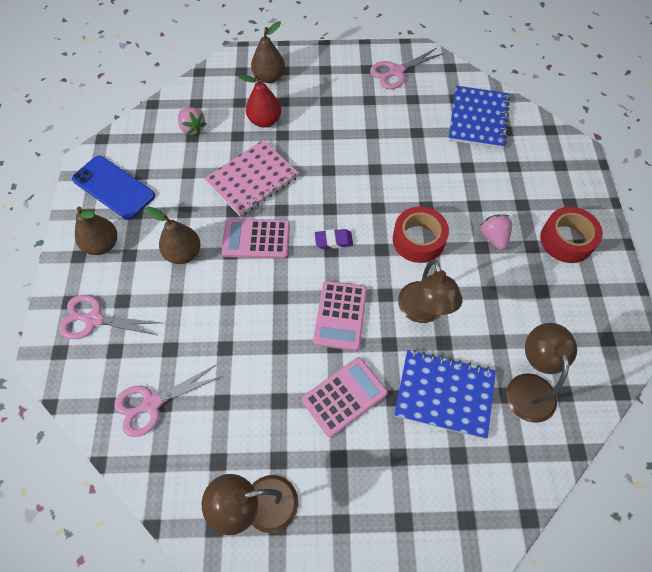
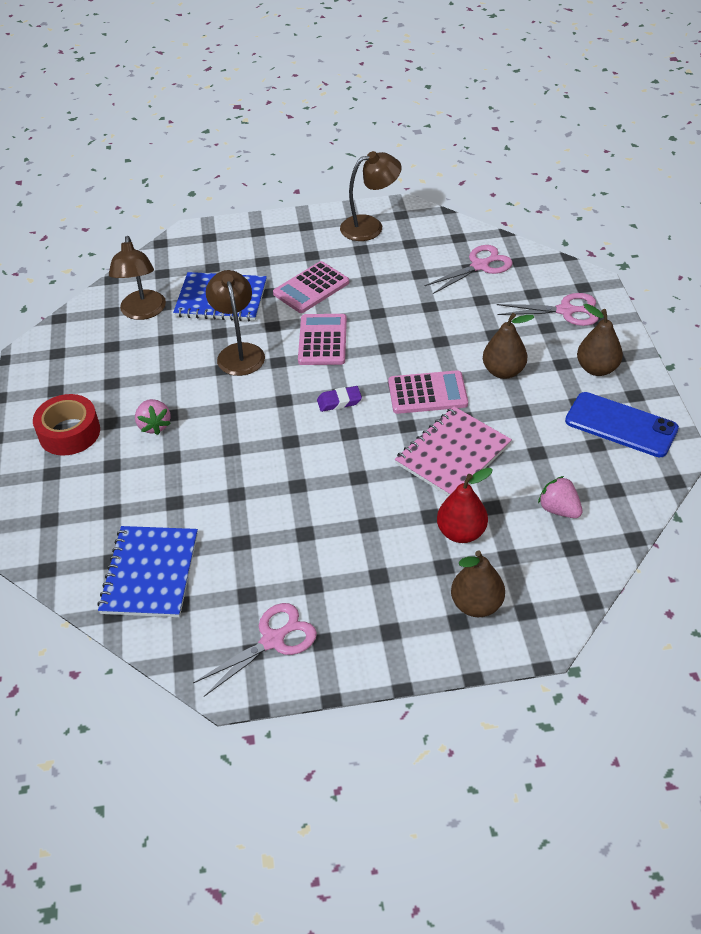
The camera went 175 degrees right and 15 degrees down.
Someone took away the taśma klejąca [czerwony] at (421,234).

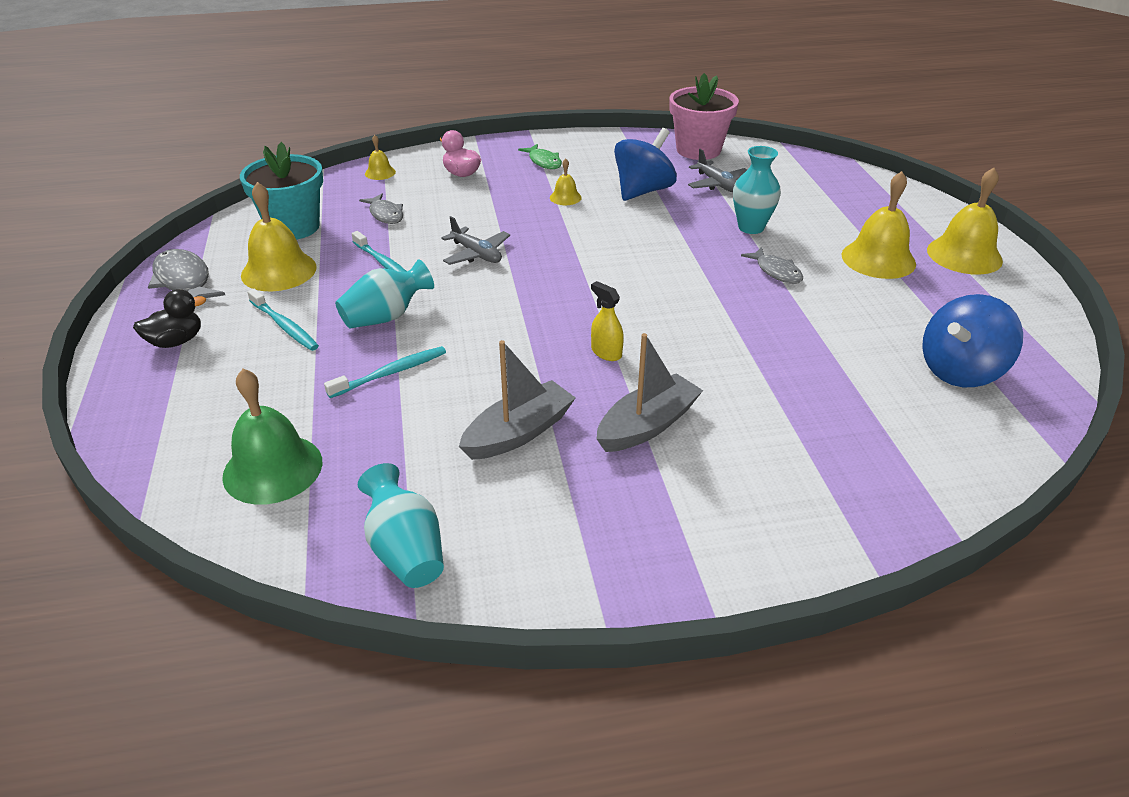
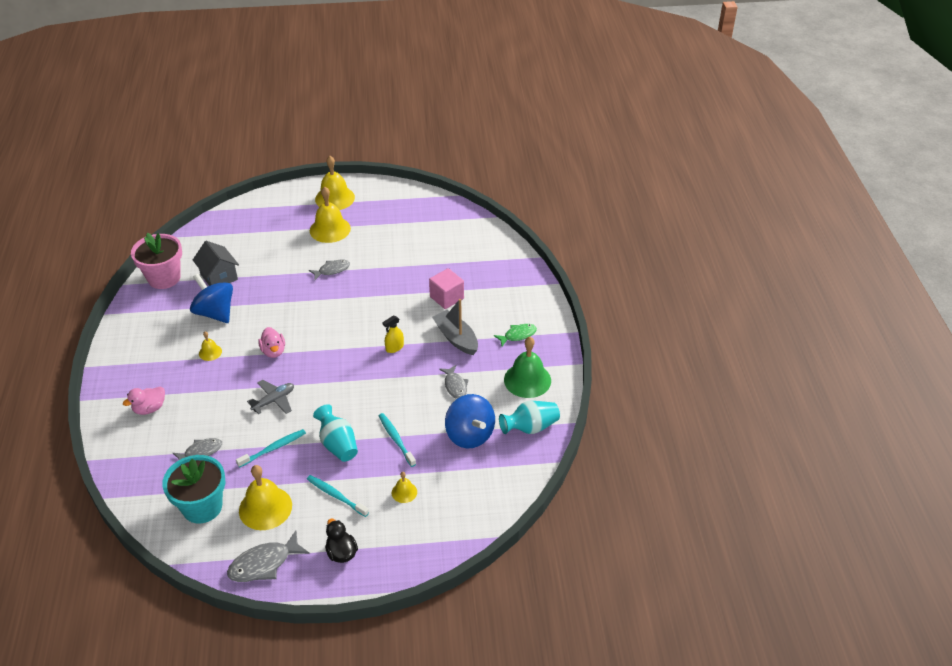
The camera went 85 degrees left and 5 degrees up.
Someone carried the dzwonek [żółty] from (380,157) to (404,487).
Someone carried the ryba [zielony] from (540,156) to (515,335).
Someone took away the wazon [turkusowy] at (757,190).
Someone swapped the samolot [szary] at (717,170) for the domek [szary] at (216,263).
Someone rotated the szczoteczka do zębów [turkusowy] at (283,320) by 105 degrees counterclockwise.
Someone carried the bączek [niebieski] from (972,340) to (470,421).
Someone swapped the łódka [szary] at (517,400) for the ryba [szary] at (454,382).
Someone carried the dzwonek [zielony] from (272,437) to (527,367).
Someone put down the sześcian [różowy] at (446,288).
Someone put down the kaczka [różowy] at (271,342).

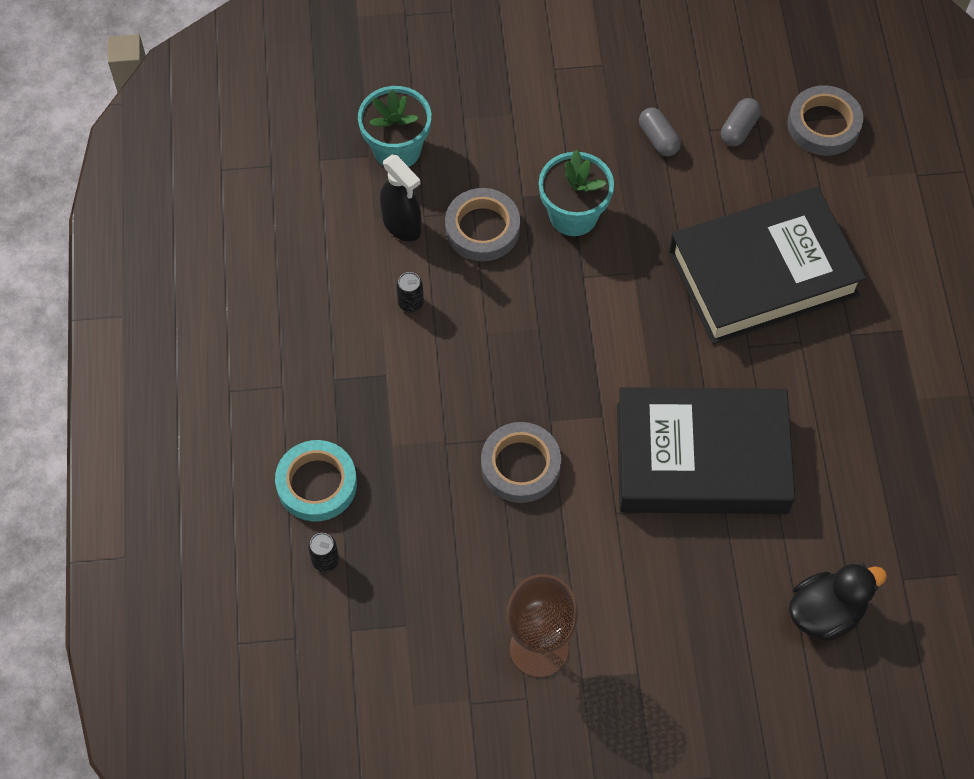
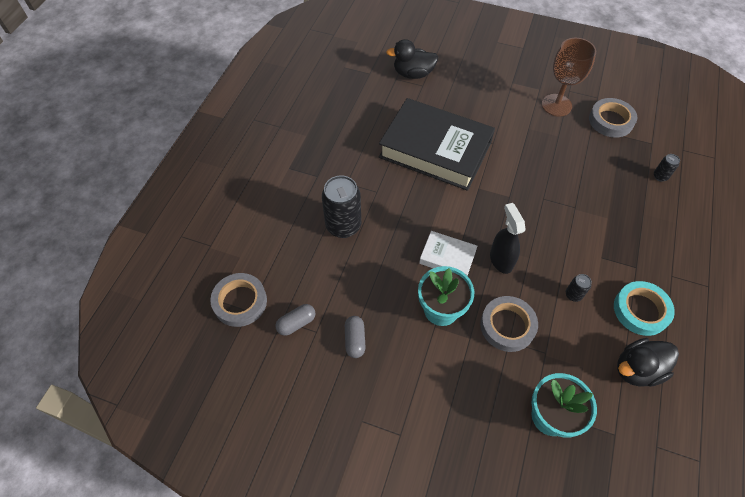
The camera went 155 degrees left and 5 degrees down.
Someone carried the spryskiwacz [czarny] from (400,198) to (508,238).
Someone swapped the książka [czarny] at (767,265) for the puszka [czarny] at (341,206).
Someone carried the taśma klejąca [szary] from (521,462) to (613,118).
Someone carried the taśma klejąca [turkusowy] from (316,480) to (644,308).
Someone put down the książka [biały] at (448,253).
Someone put down the kaczka [czarny] at (648,362).

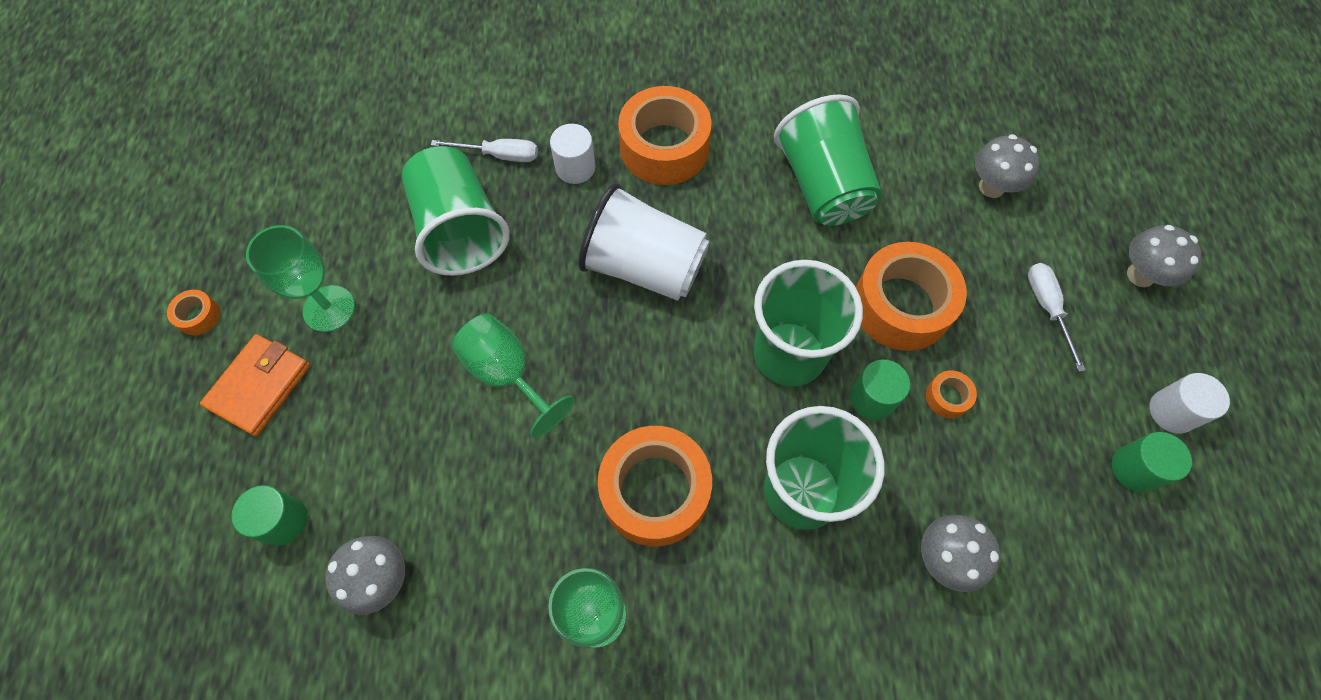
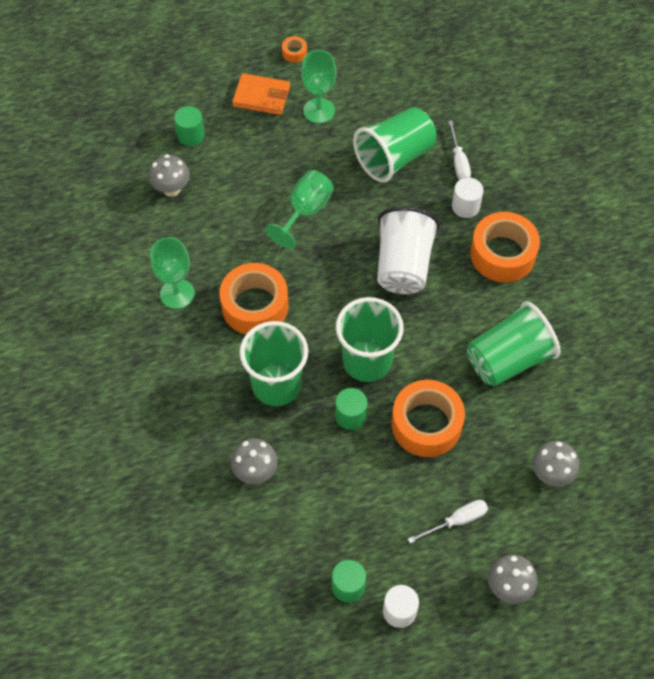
The camera went 75 degrees right and 5 degrees down.
Someone took away the taśma klejąca [pomarańczowy] at (951,394).

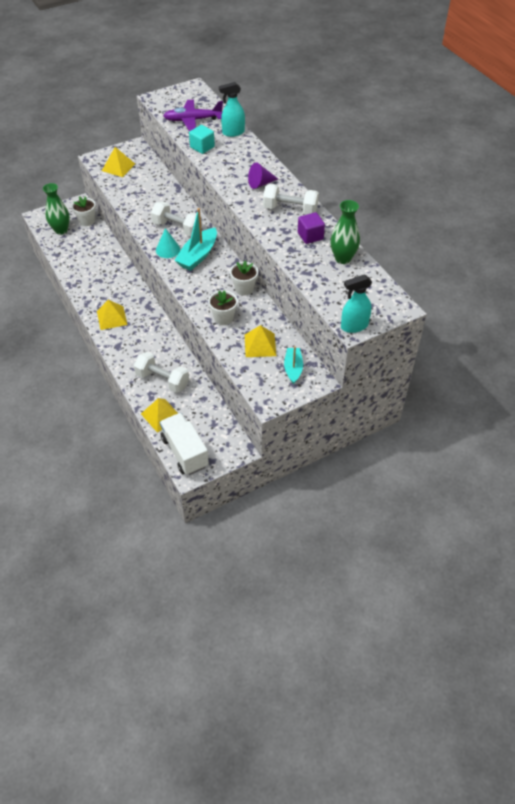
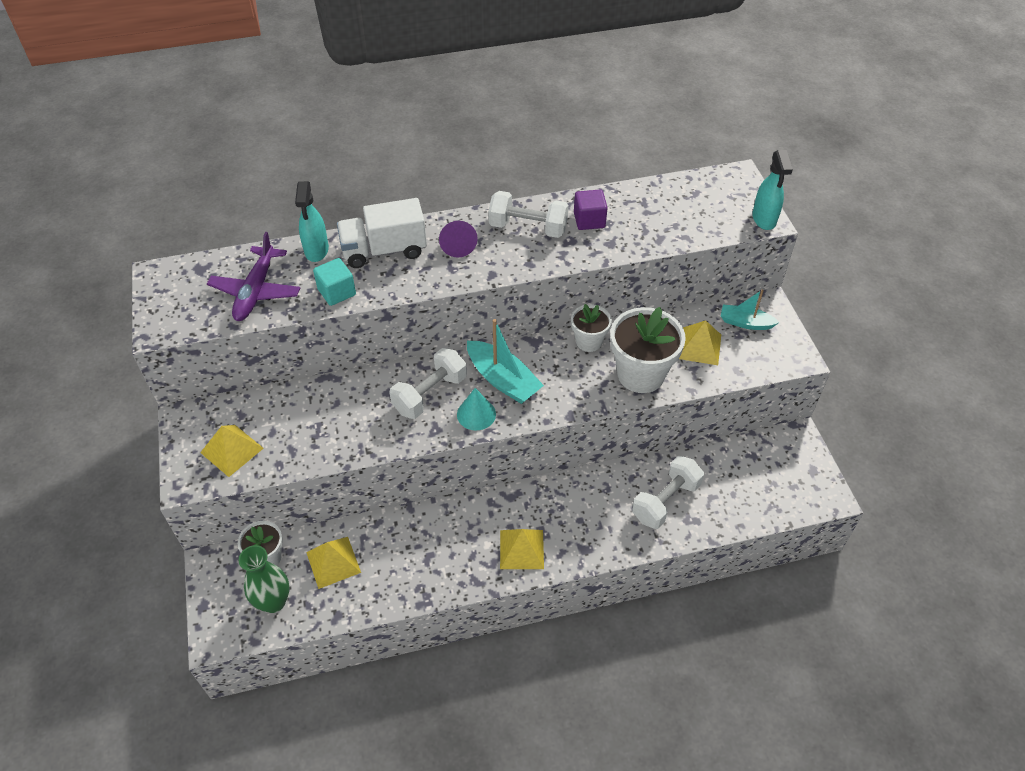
The camera went 75 degrees left and 0 degrees up.
Someone rotated the hantel [biały] at (291,199) by 75 degrees clockwise.
Someone took away the wazon [zielony] at (345,232).
Someone scaled the doniczka [biały] at (223,307) by 1.74.
Someone carried the piramida [żółty] from (159,415) to (333,563).
Someone carried the ciężarówka [biały] from (184,444) to (382,233).

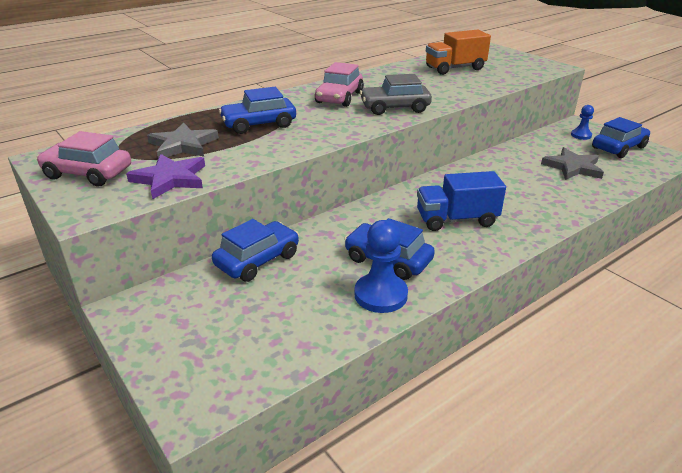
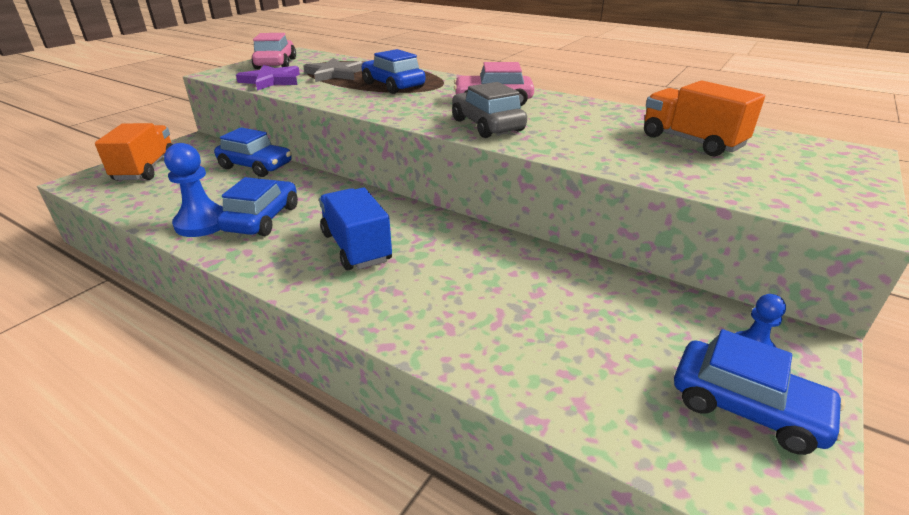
The camera went 70 degrees right and 0 degrees up.
Someone took away the gwiazda [szary] at (572,163).
Someone put down the ciężarówka [pomarańczowy] at (134,151).

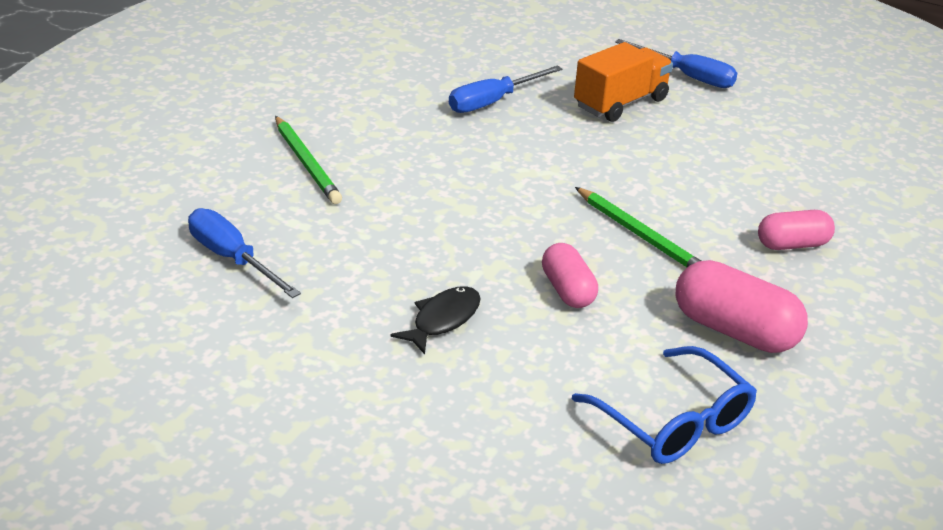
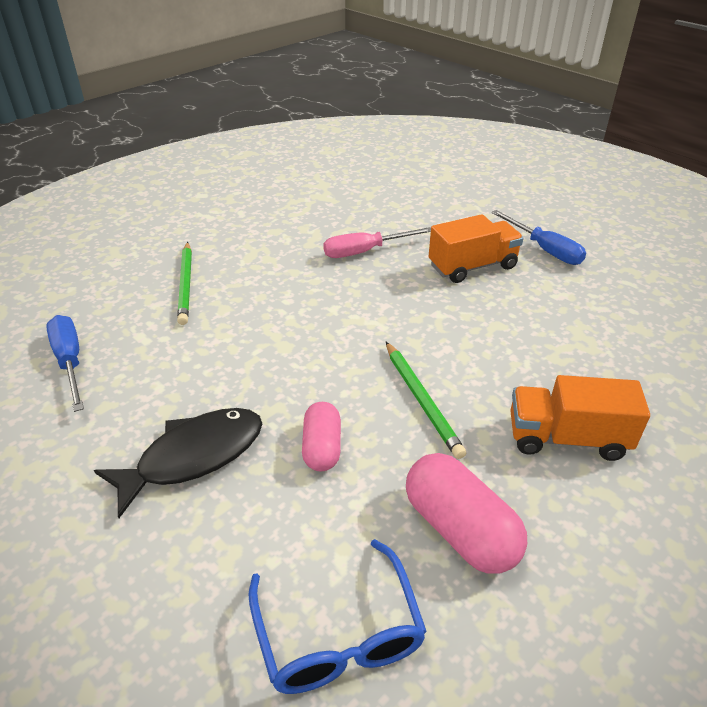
The camera went 20 degrees right and 5 degrees up.
Someone repainted the śrubokręt [niebieski] at (506,89), which became the śrubokręt [różowy] at (377,242).
Someone swapped the kapsułka [różowy] at (796,230) for the ciężarówka [pomarańczowy] at (580,418).
Someone scaled the ryba [czarny] at (436,320) by 1.63.

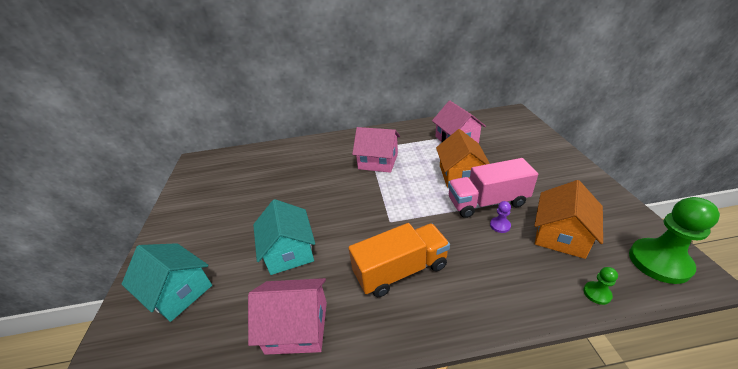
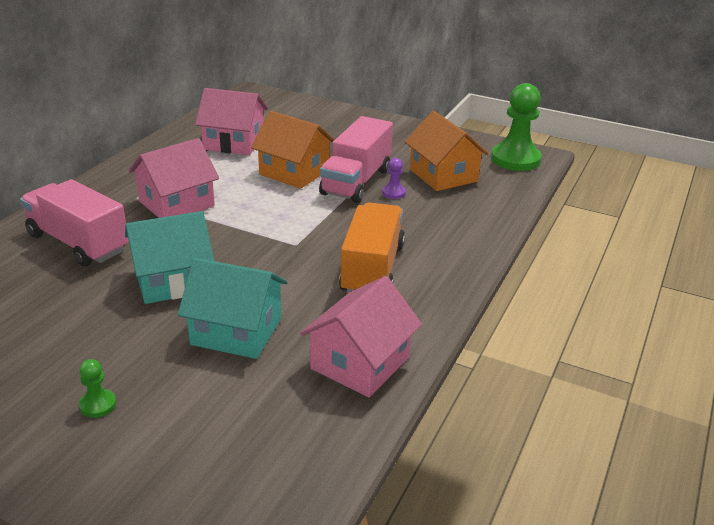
The camera went 60 degrees left and 5 degrees down.
Someone carried the domek [turkusowy] from (167,282) to (170,257).
Someone carried the pionek [zielony] from (600,286) to (97,388).
Someone put down the ciężarówka [różowy] at (74,222).

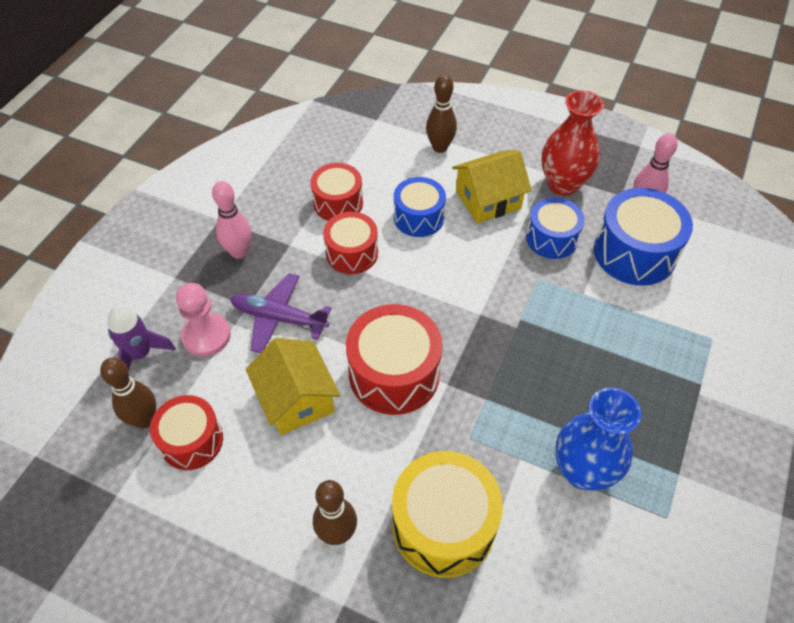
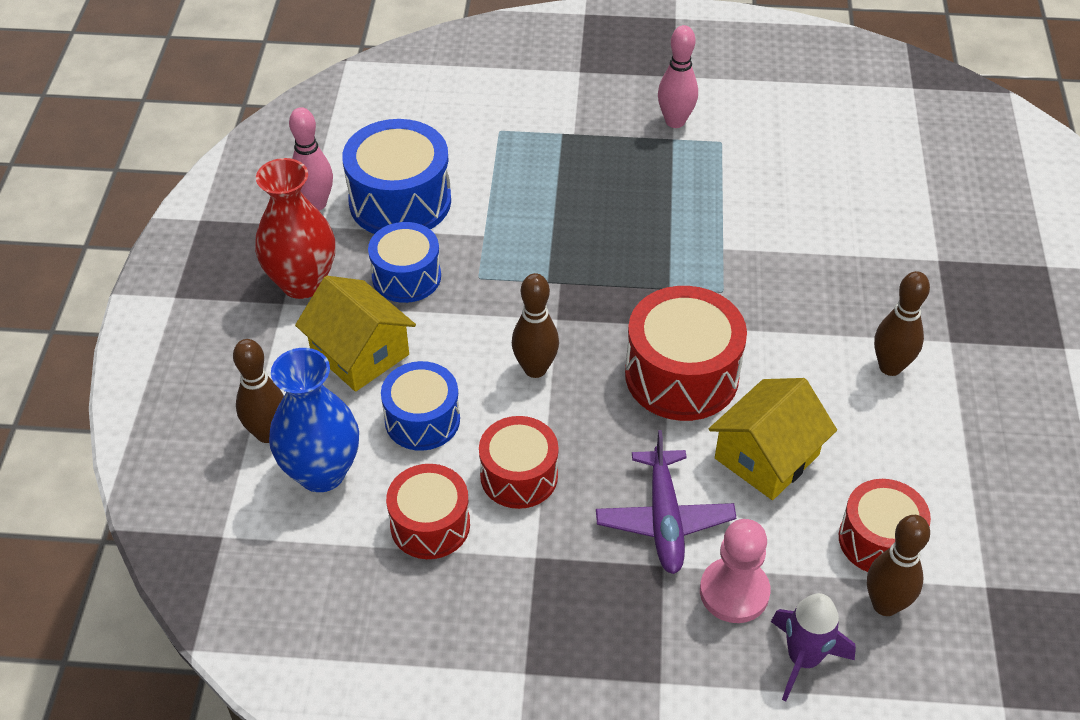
The camera went 110 degrees left and 5 degrees down.
Someone carried the kręgiel [różowy] from (231,220) to (678,76).
Someone carried the wazon [niebieski] from (598,439) to (314,420).
Someone took away the bęben [żółty] at (447,514).
Someone put down the kręgiel [brązowy] at (535,325).

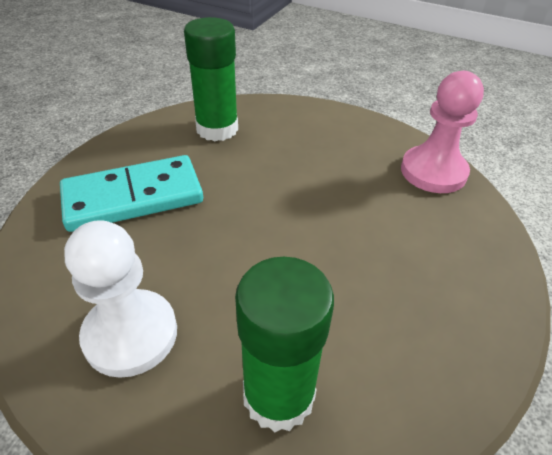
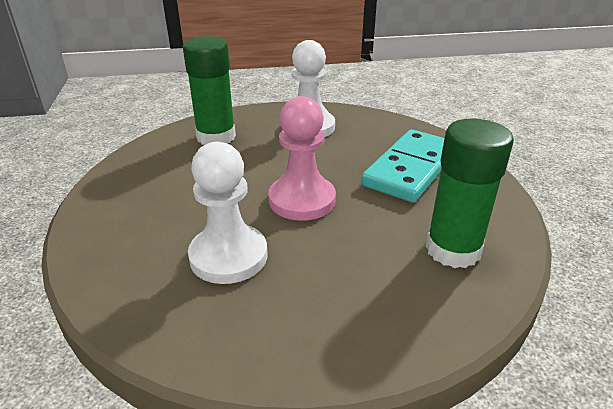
The camera went 145 degrees right and 10 degrees down.
Someone carried the pionek [różowy] from (442,132) to (302,158).
Someone put down the pionek [biały] at (227,213).

